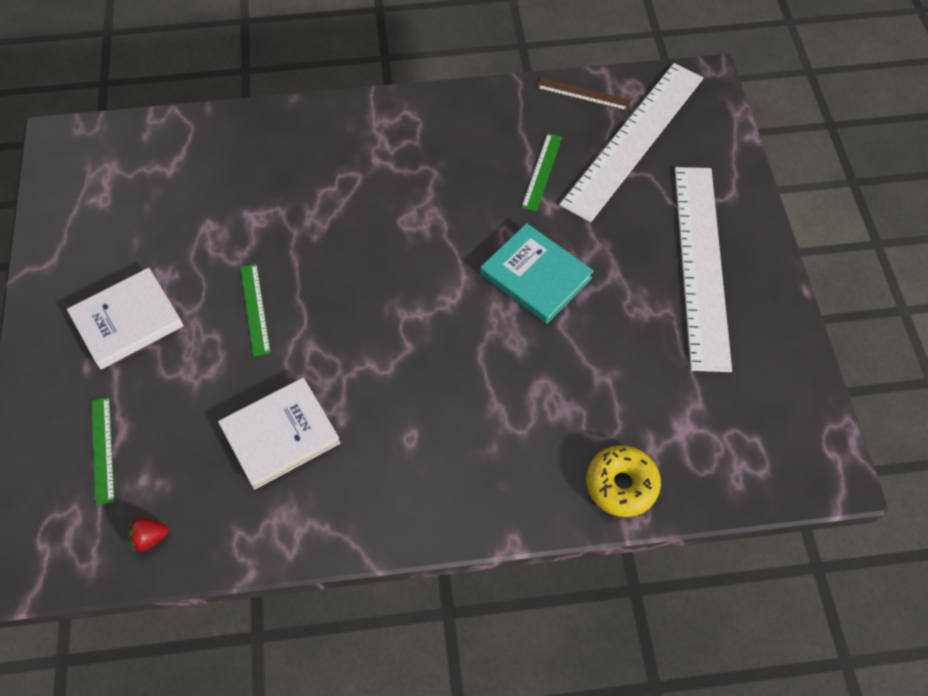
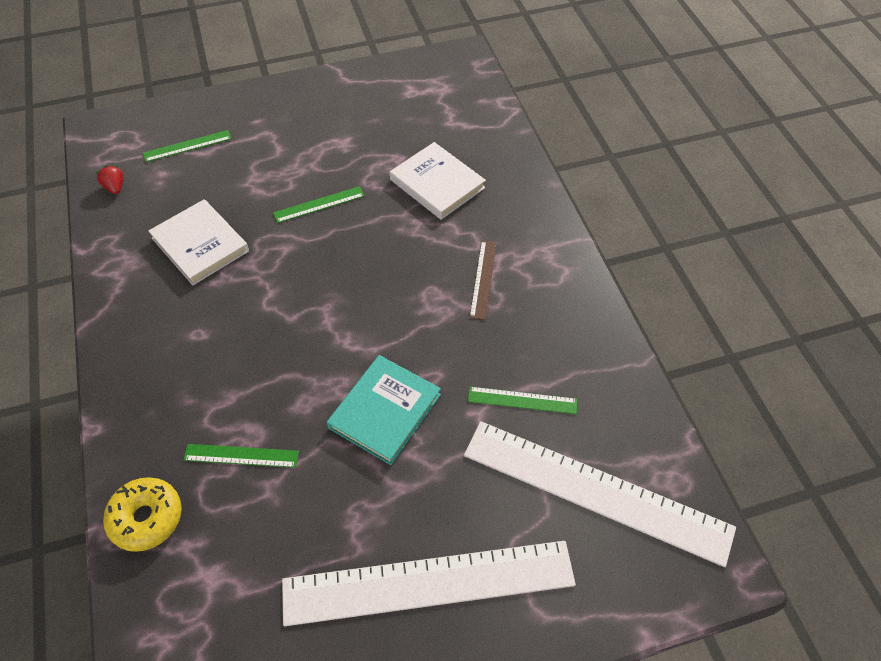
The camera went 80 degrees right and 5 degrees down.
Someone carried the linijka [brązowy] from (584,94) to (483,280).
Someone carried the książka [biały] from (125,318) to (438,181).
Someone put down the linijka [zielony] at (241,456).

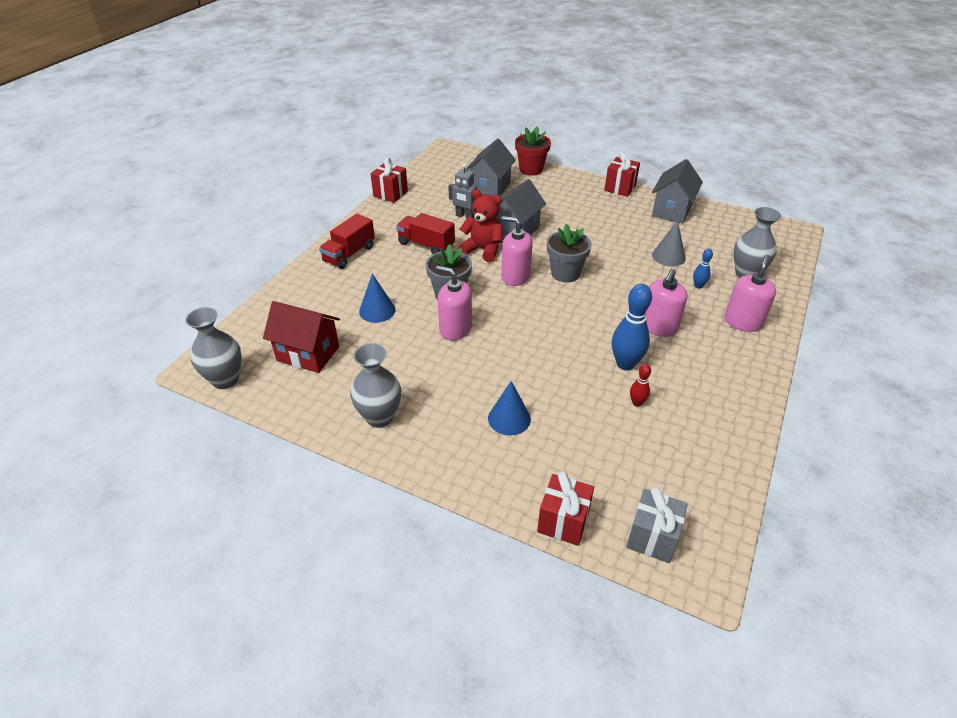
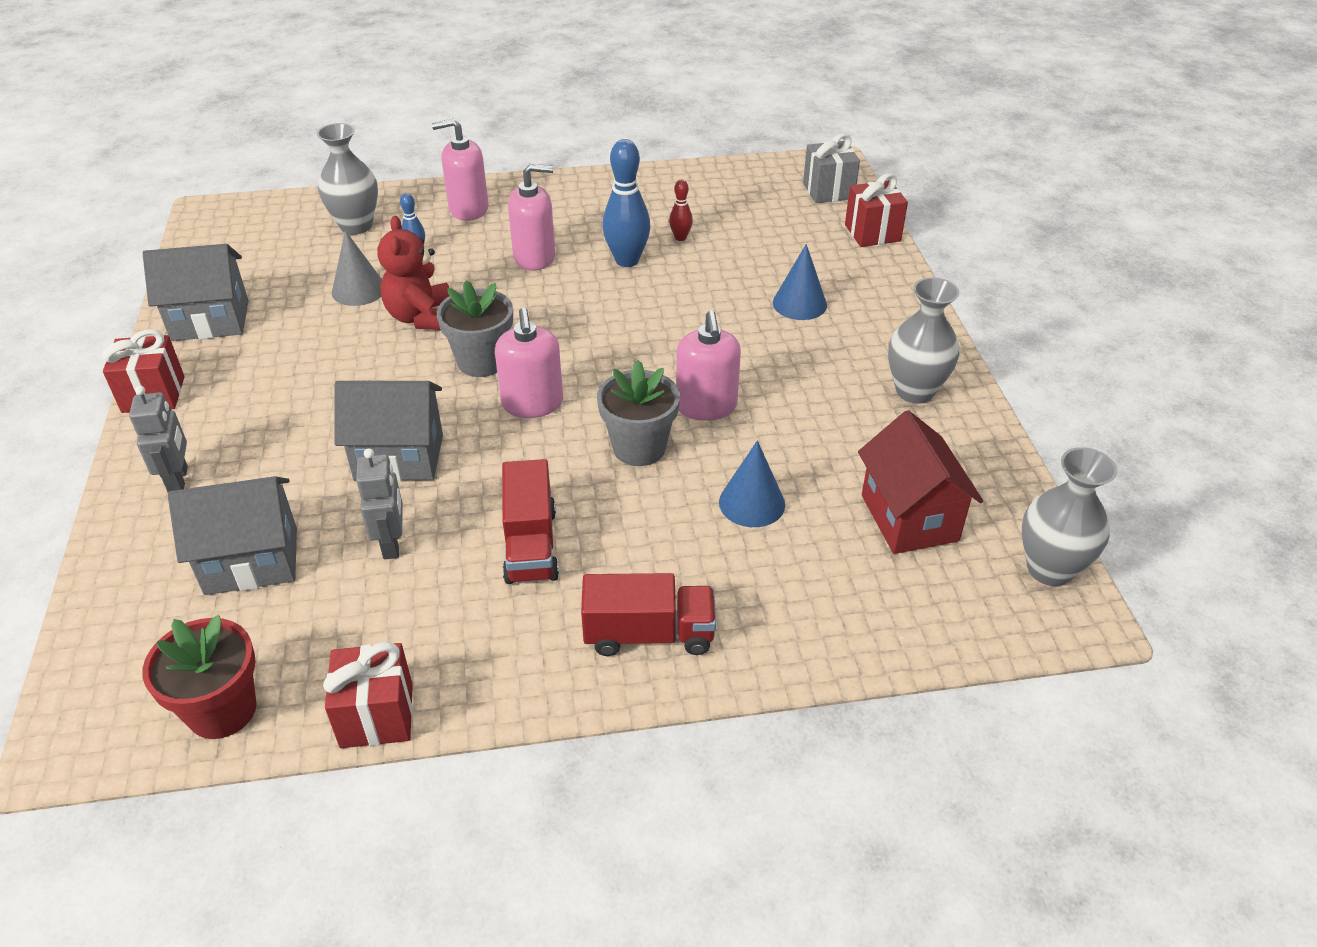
The camera went 125 degrees left and 0 degrees up.
Someone carried the doniczka [czerwony] from (533,151) to (199,677).
Someone carried the miś [czerwony] from (480,225) to (413,273).
Someone put down the robot [szary] at (158,439).

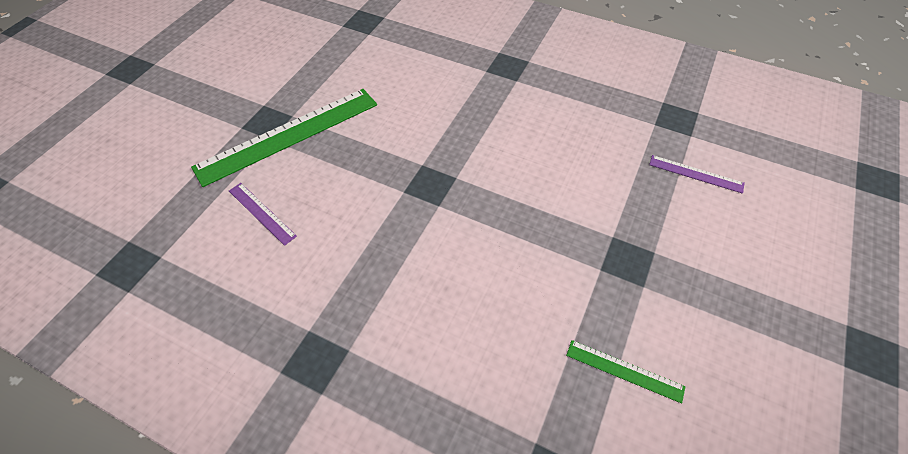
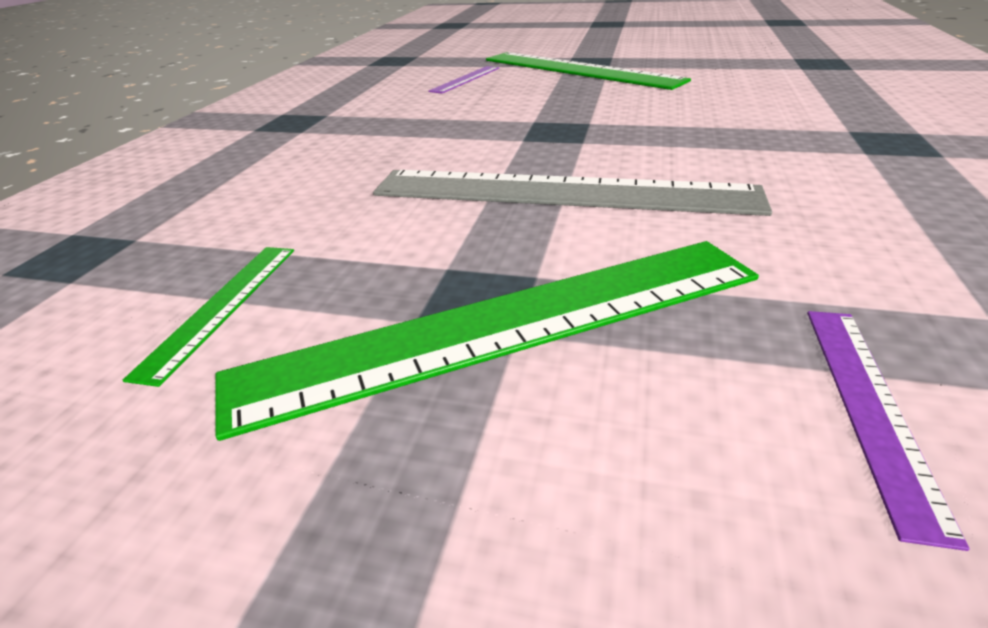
The camera went 80 degrees right and 20 degrees down.
Someone put down the linijka [szary] at (572,193).
Someone put down the linijka [zielony] at (487,341).

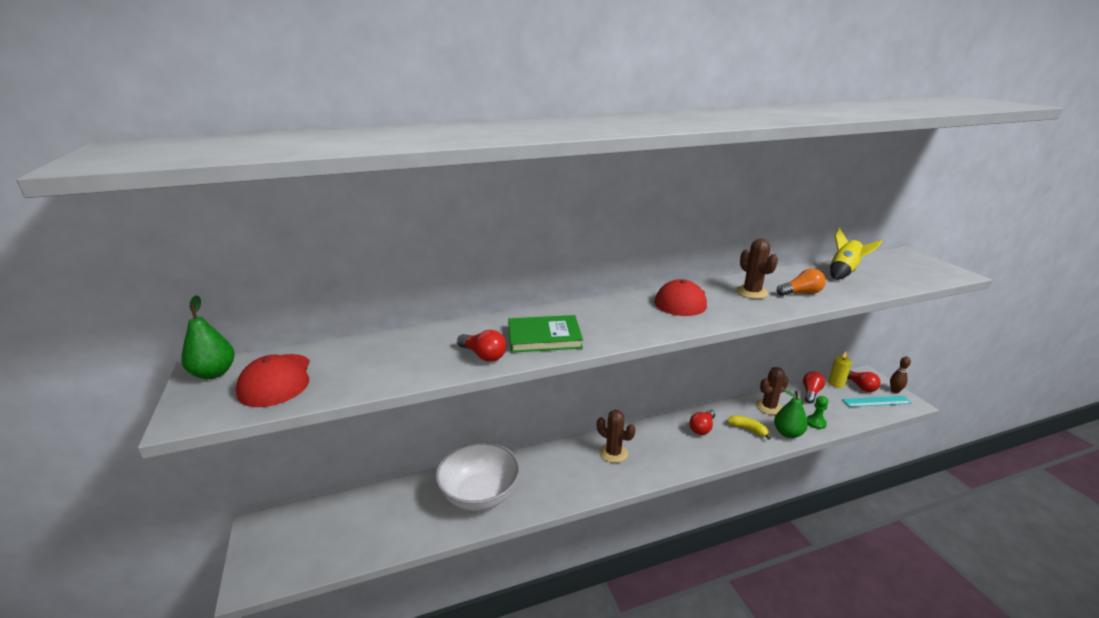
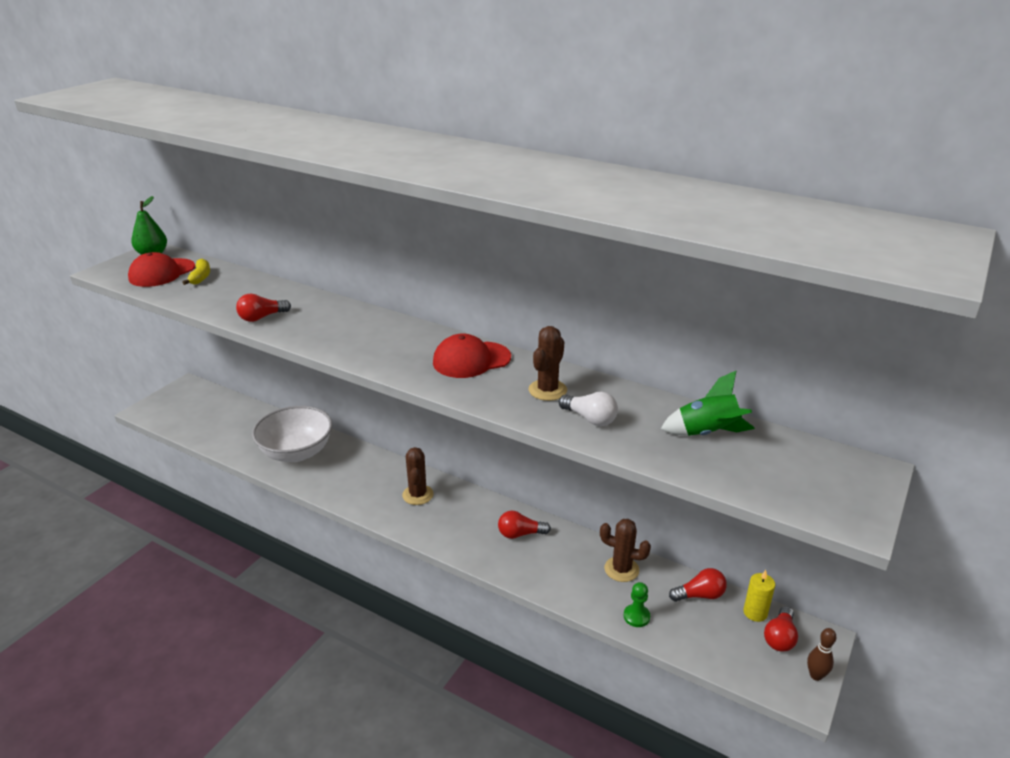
The camera went 50 degrees right and 5 degrees up.
Someone repainted the rakieta [żółty] at (856,254), which became the rakieta [zielony] at (708,403).
Someone repainted the żarówka [pomarańczowy] at (801,282), which became the żarówka [biały] at (588,409).
Someone took away the książka [zielony] at (545,334).
Someone rotated the żarówka [czerwony] at (481,346) by 60 degrees clockwise.
Someone took away the gruszka [zielony] at (791,413).
Someone took away the linijka [turkusowy] at (877,401).
Someone carried the banan [żółty] from (749,427) to (196,272).

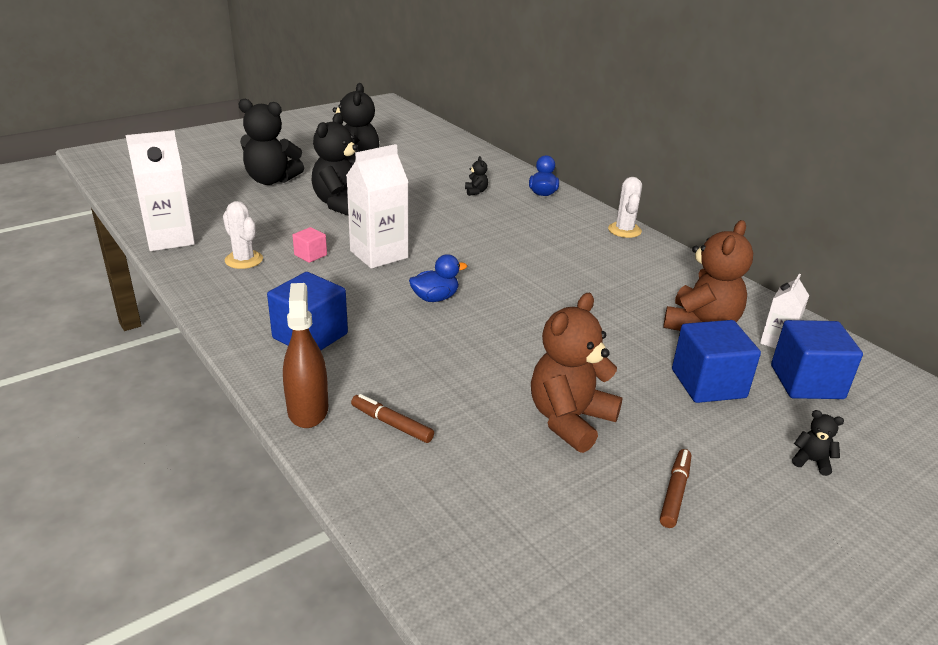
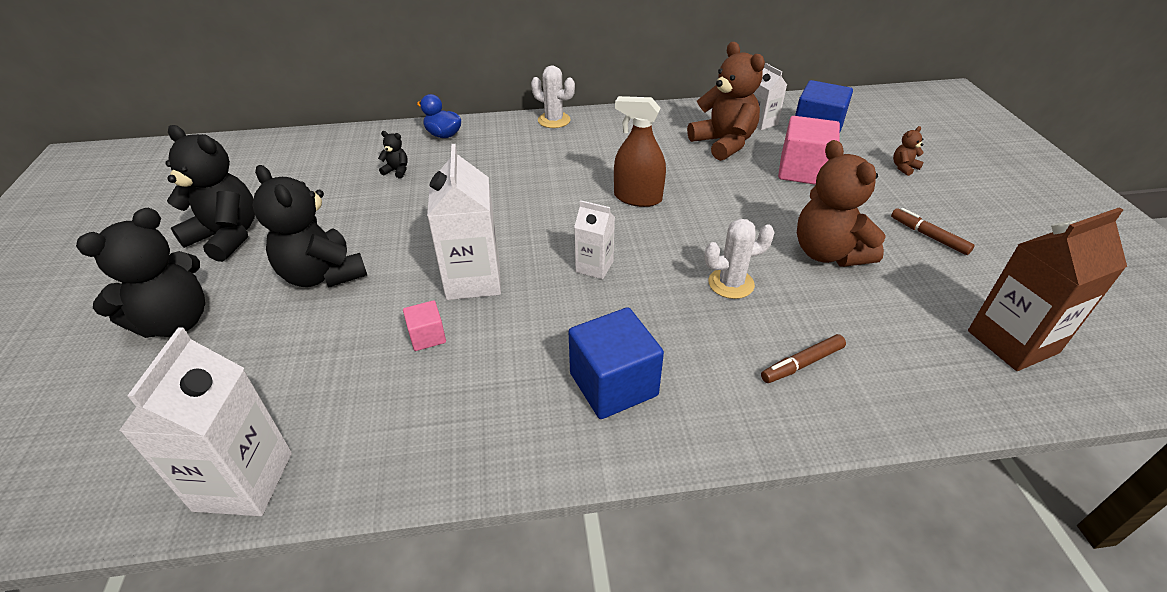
The camera went 60 degrees left and 10 degrees up.
Someone carried the kaktus [biały] from (243,235) to (739,259).
Someone swapped the kaczka [niebieski] at (438,278) for the karton mleka [biały] at (594,239).
Someone carried the spryskiwacz [brązowy] from (305,355) to (640,151).
Someone repainted the sześcian [niebieski] at (716,361), which became the sześcian [różowy] at (809,150).
Someone repainted the miś [czarny] at (818,443), which became the miś [brązowy] at (908,151).
Someone put down the karton mleka [brązowy] at (1047,289).

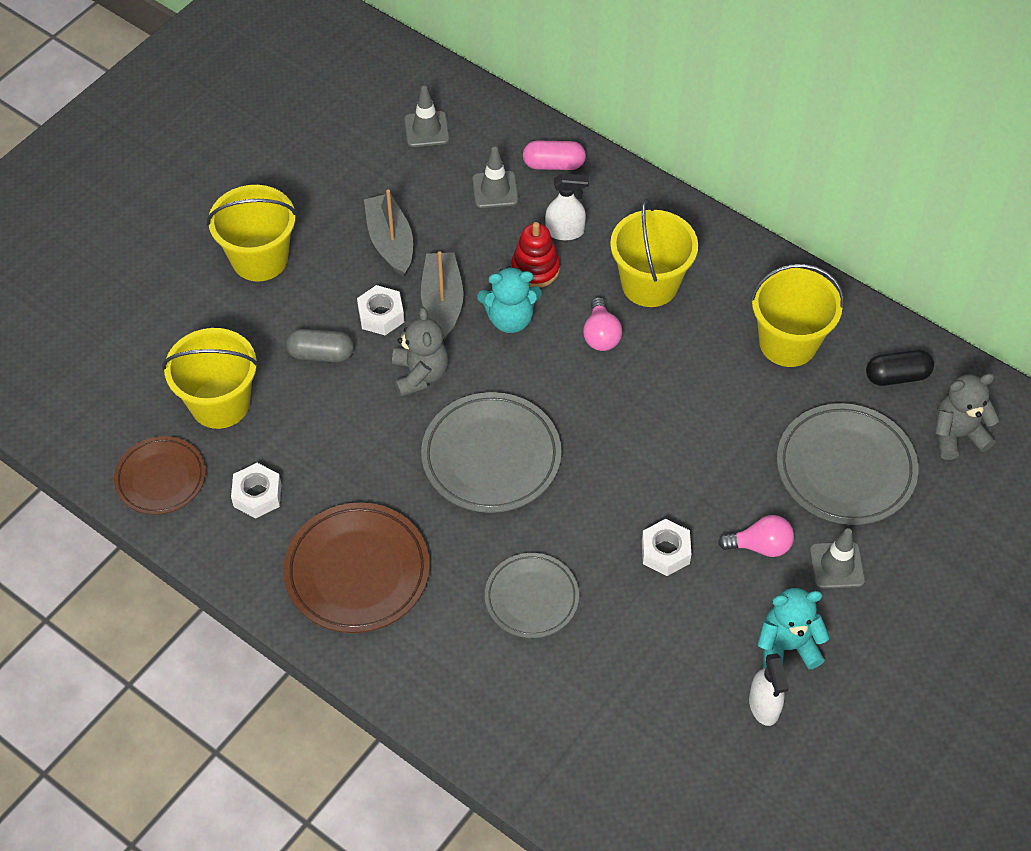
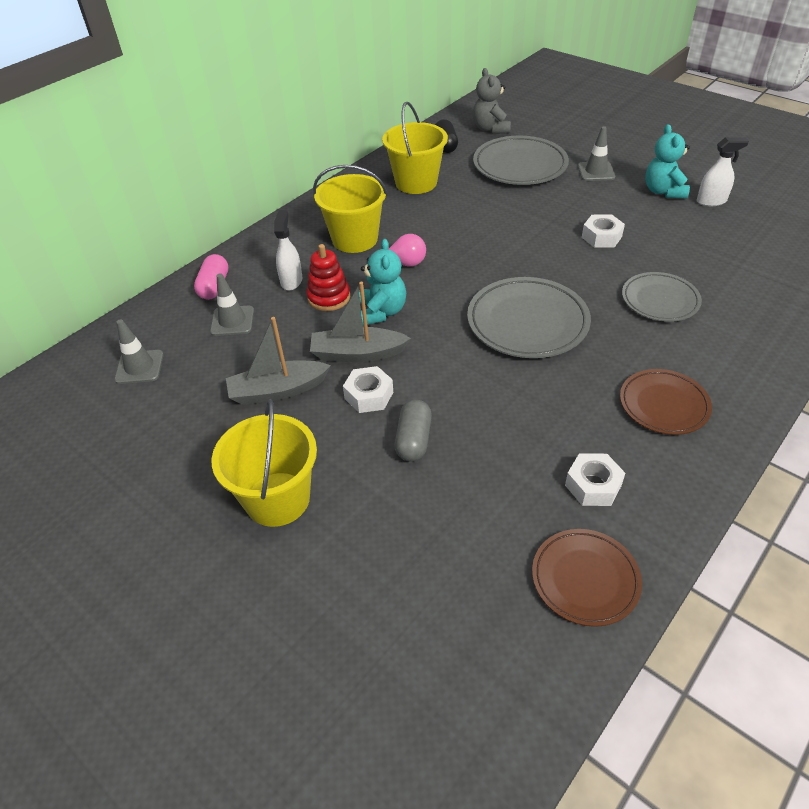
The camera went 85 degrees left and 10 degrees down.
Someone took away the miś [szary] at (420,352).
Someone took away the wiadro [żółty] at (210,378).
Someone scaled the talerz [brązowy] at (356,567) by 0.64.
Someone took away the żarówka [różowy] at (756,536).

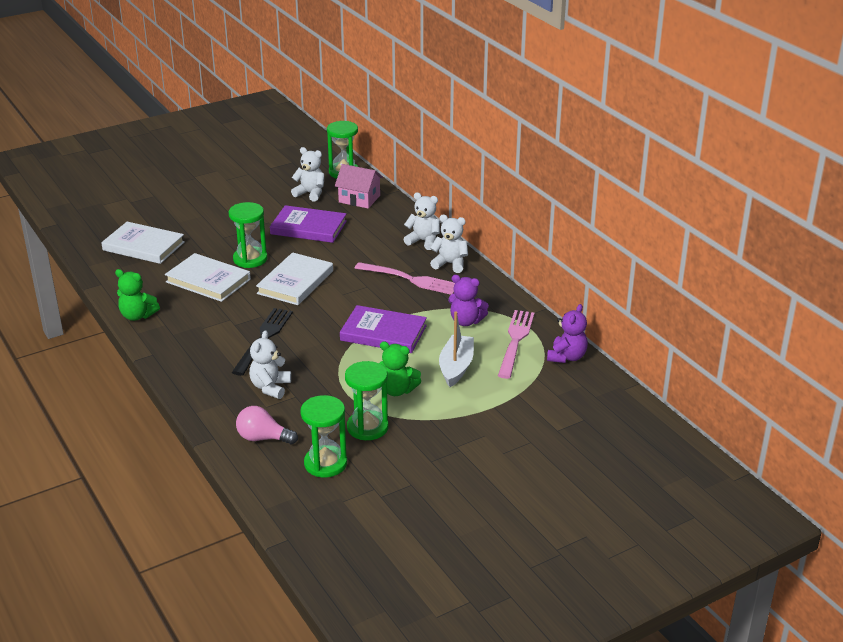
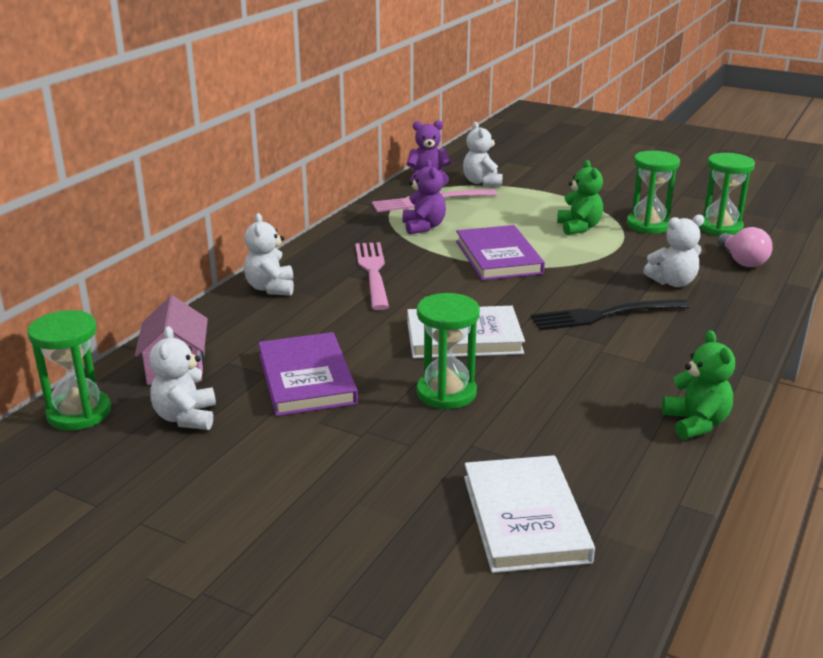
The camera went 120 degrees left and 5 degrees down.
Someone carried the miś [biały] from (449,244) to (482,154).
Someone took away the książka [biały] at (208,277).
Someone took away the łódka [biały] at (456,349).

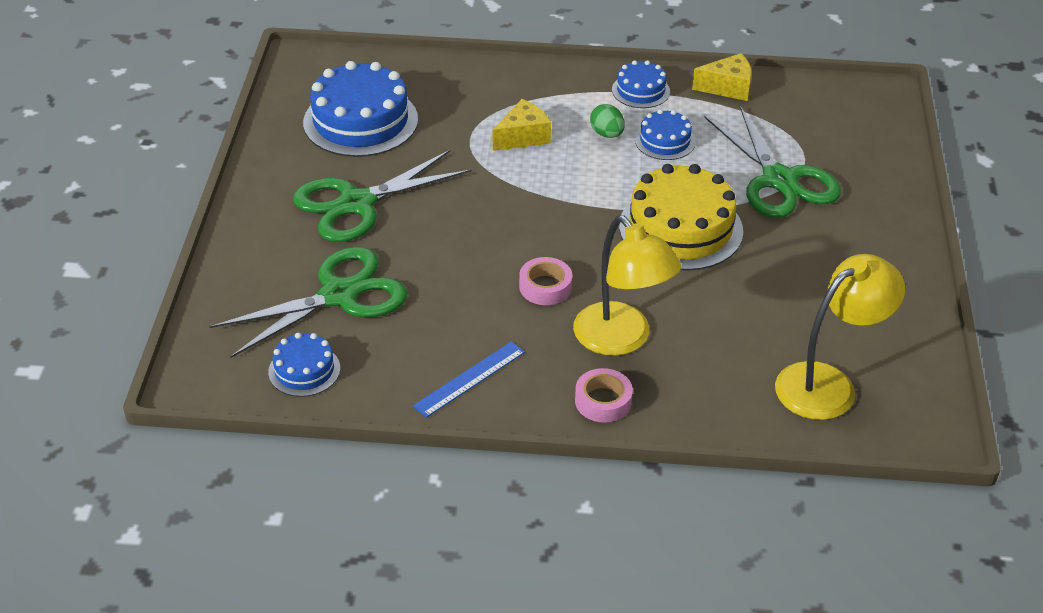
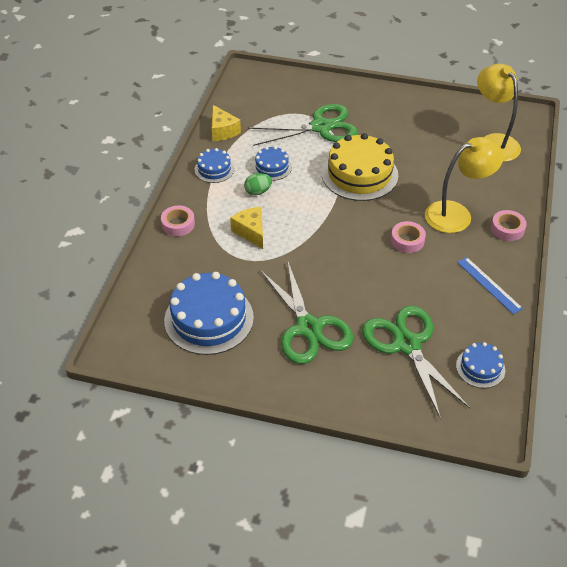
The camera went 80 degrees left and 5 degrees up.
Someone rotated the ser [żółty] at (722,77) by 150 degrees clockwise.
Someone put down the taśma klejąca [różowy] at (178,220).

